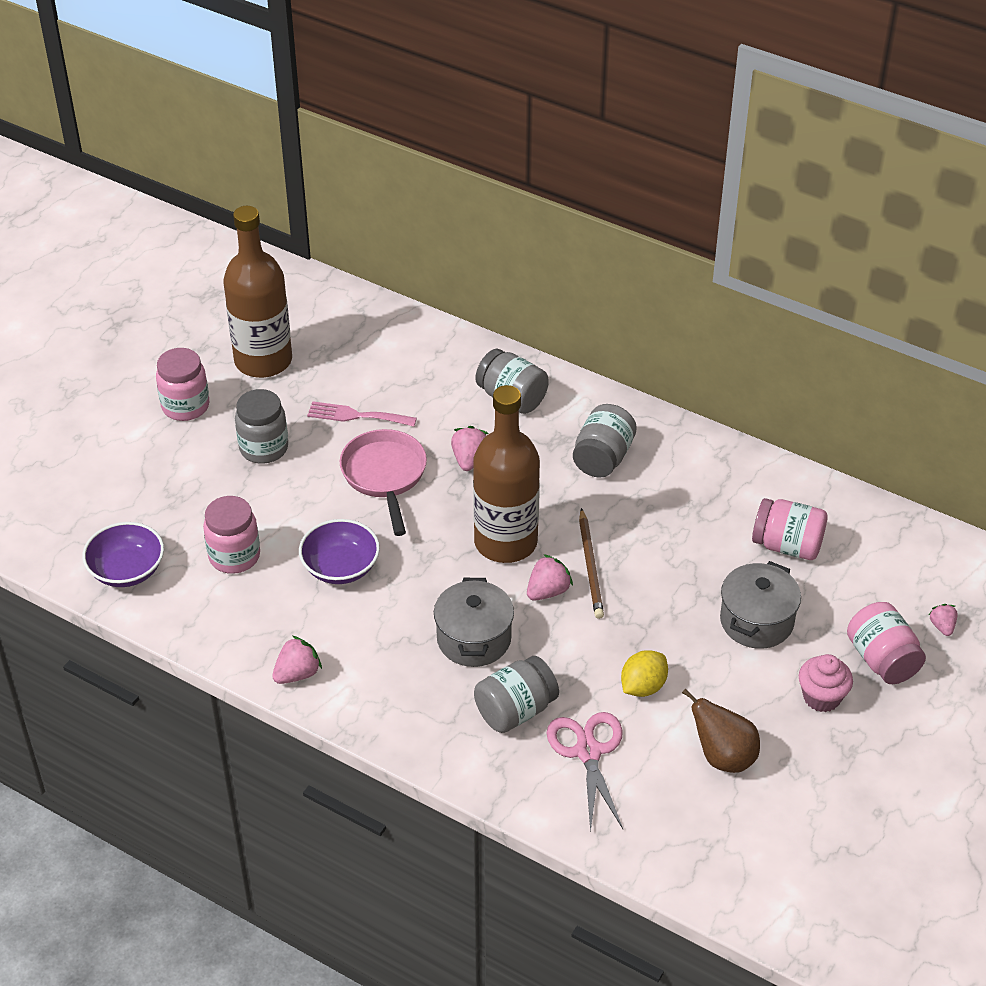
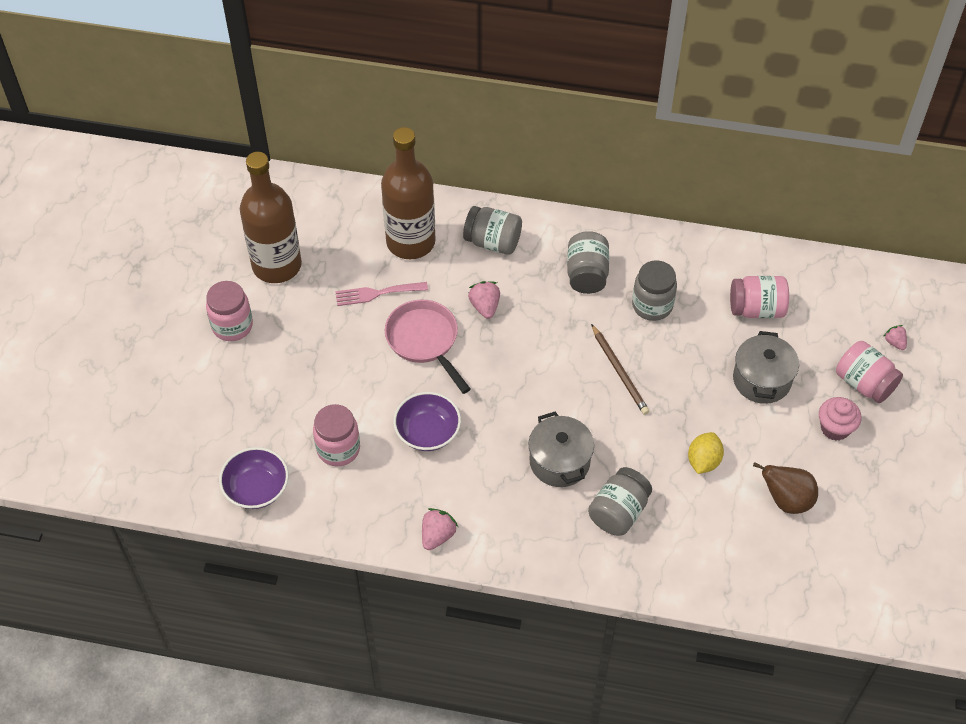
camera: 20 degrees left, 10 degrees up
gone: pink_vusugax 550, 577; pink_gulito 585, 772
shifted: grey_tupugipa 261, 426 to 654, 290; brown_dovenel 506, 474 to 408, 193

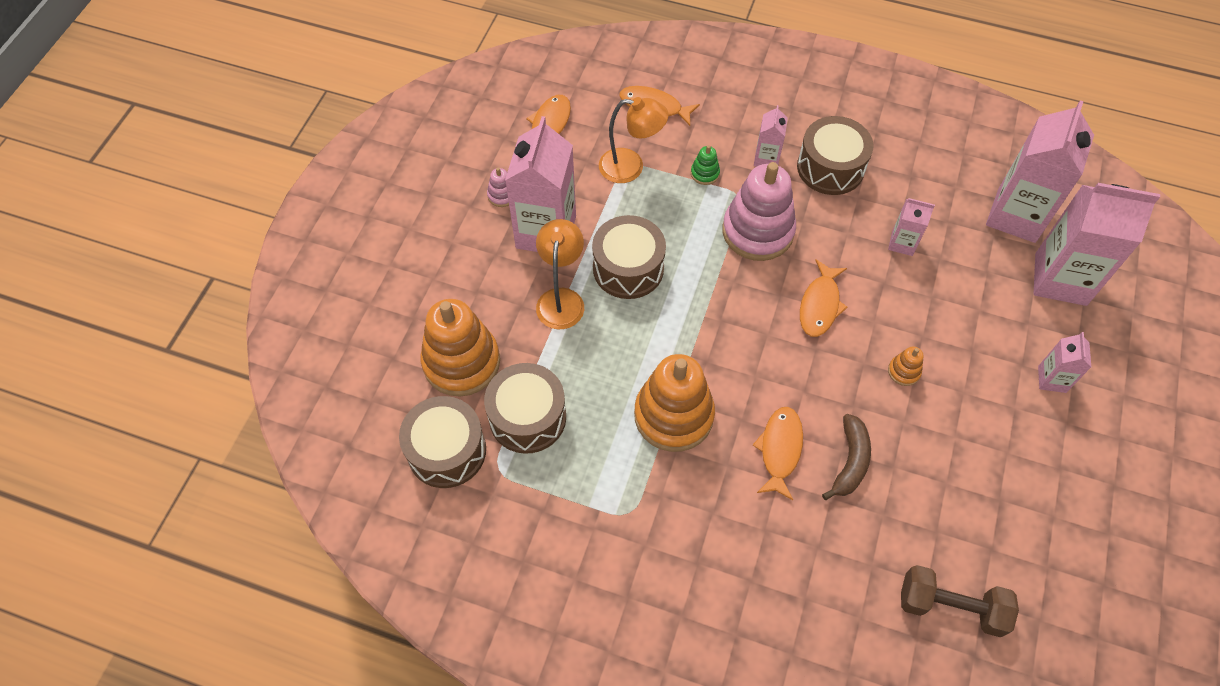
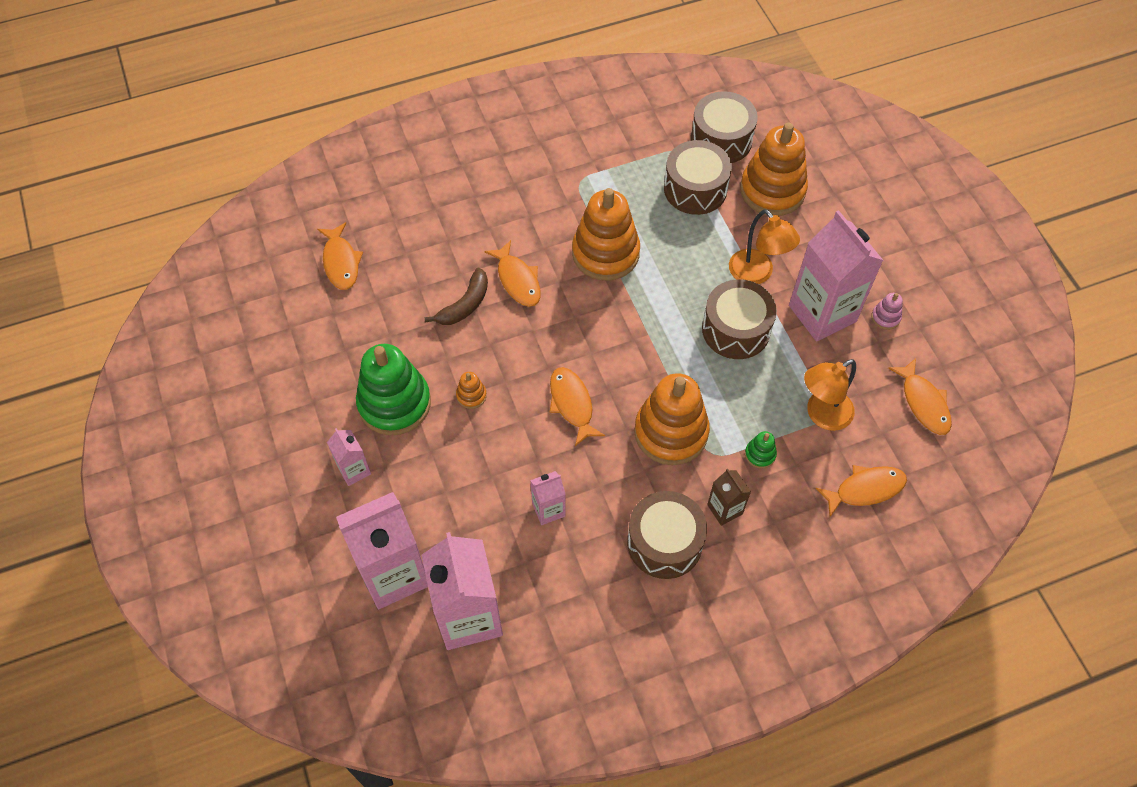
camera: 140 degrees right, 0 degrees up
new: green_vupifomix 393, 389
swapped: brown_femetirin 960, 601 to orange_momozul 340, 256
repainted: pink_vupifomix 759, 211 to orange_vupifomix 672, 419; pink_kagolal 771, 136 to brown_kagolal 729, 497
rotated: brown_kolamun 846, 457 = 456, 296 120 degrees counterclockwise

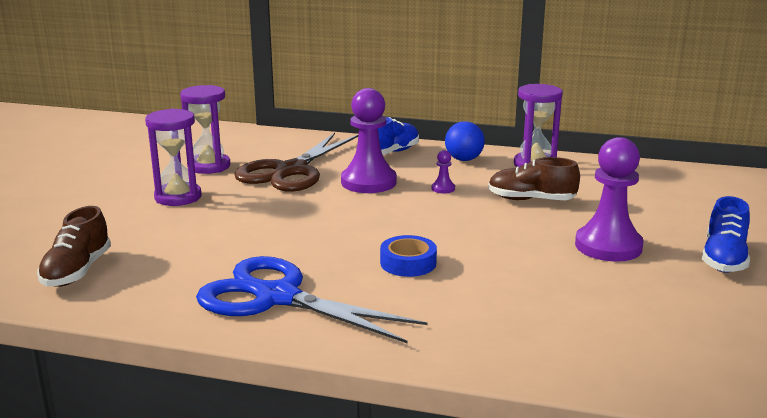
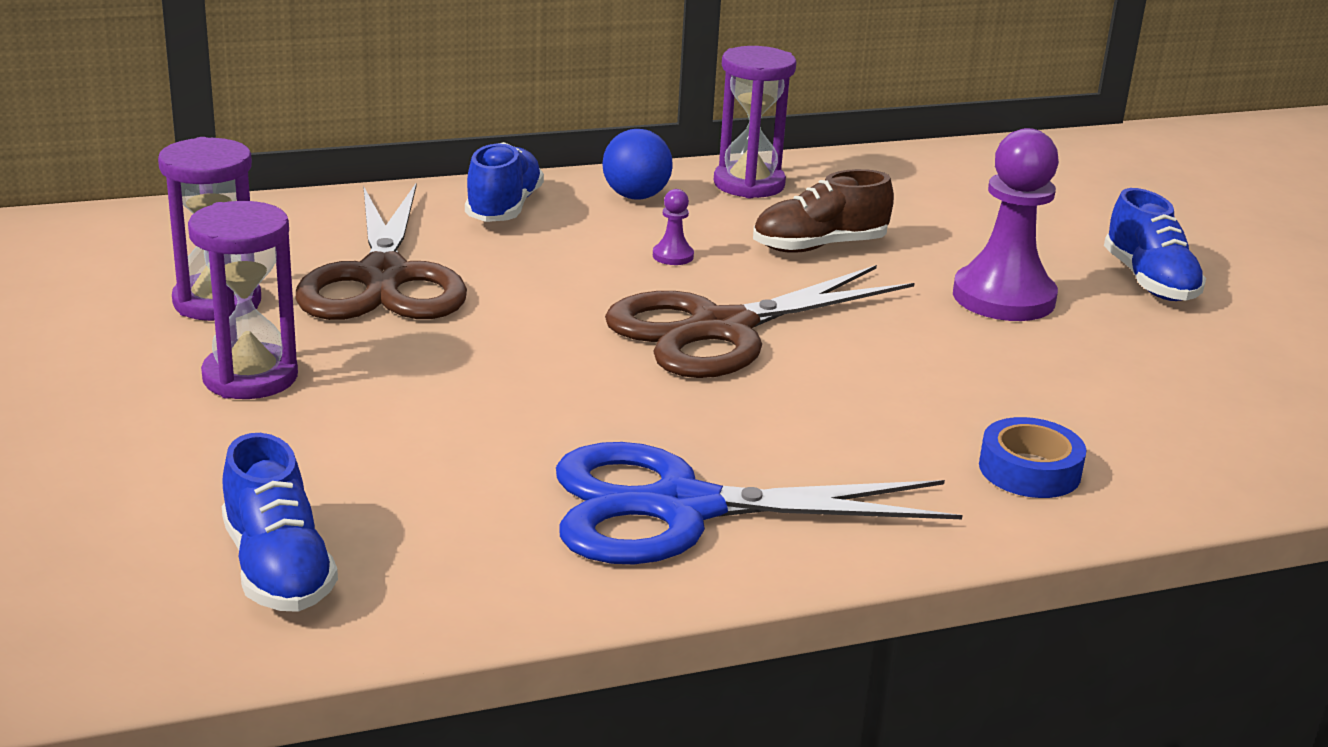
camera: 35 degrees left, 5 degrees up
gone: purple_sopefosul 369, 140
new: brown_gulito 760, 321
shifted: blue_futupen 408, 256 to 1032, 457
repainted: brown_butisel 74, 246 to blue_butisel 280, 522

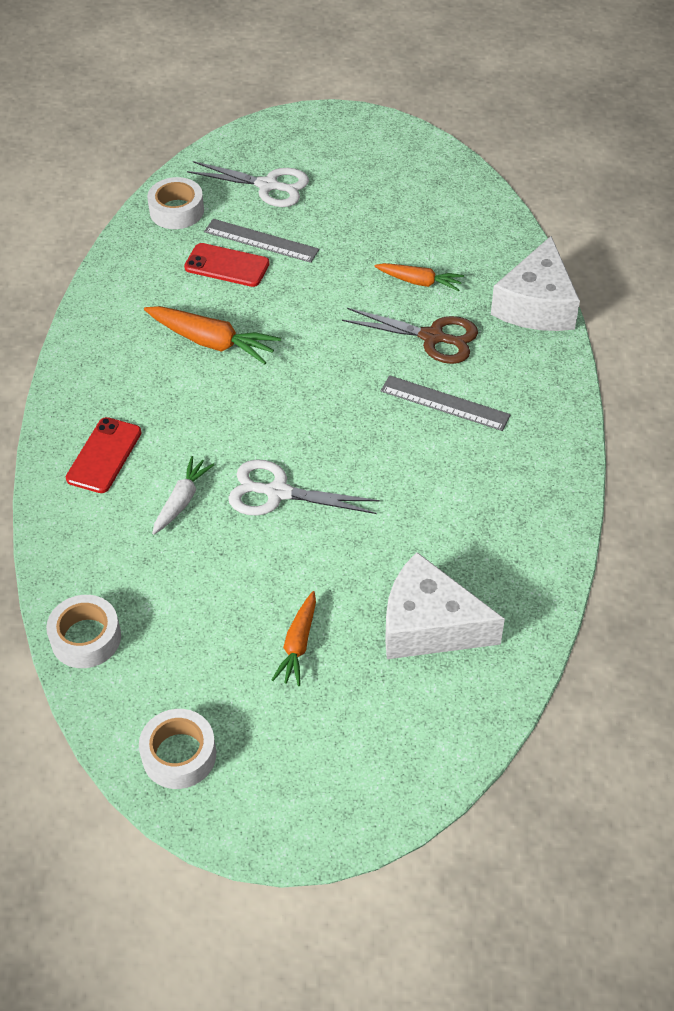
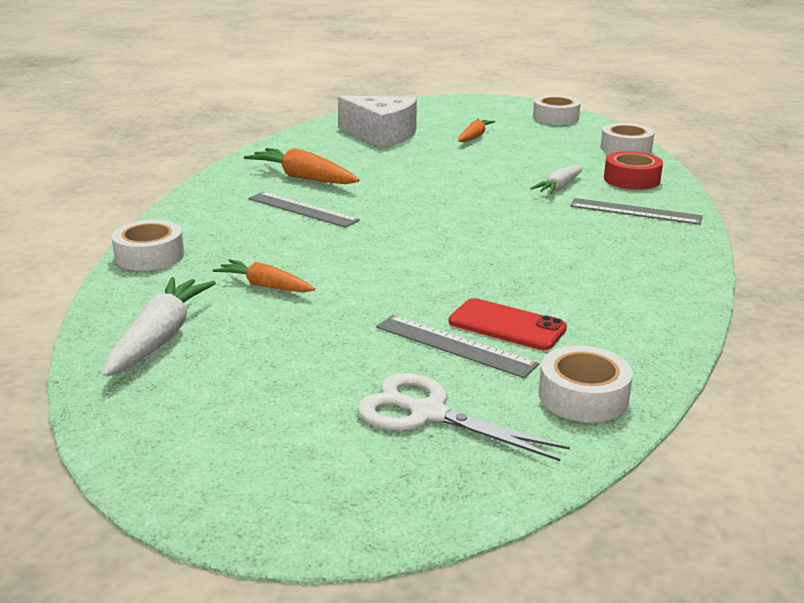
camera: 170 degrees left, 25 degrees down
gone: white_gulito 304, 487; brown_gulito 410, 336
new: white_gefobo 159, 327; red_futupen 633, 170
shifted: orange_gefobo 212, 335 to 302, 166
swapped: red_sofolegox 103, 455 to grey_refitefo 636, 211; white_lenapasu 535, 283 to white_futupen 147, 245

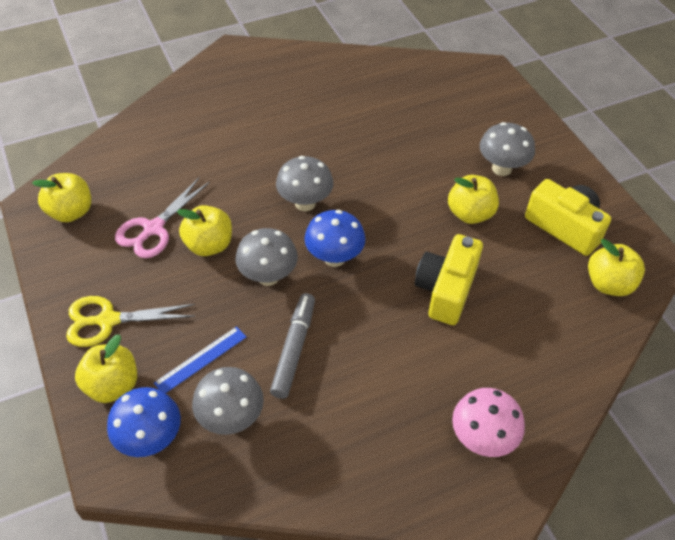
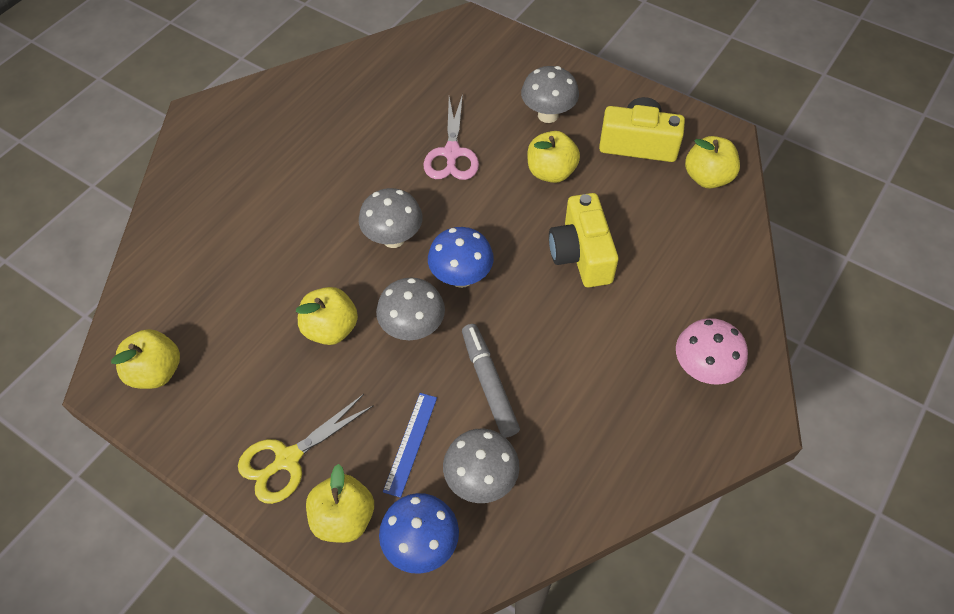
camera: 30 degrees left, 5 degrees up
shifted: pink_gulito 162, 218 to 451, 137

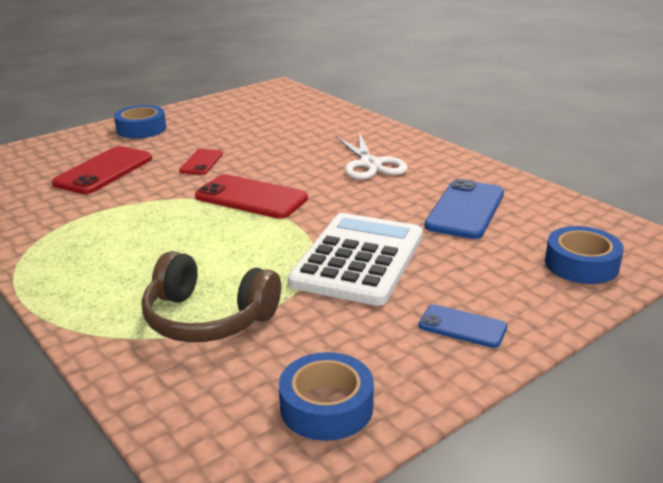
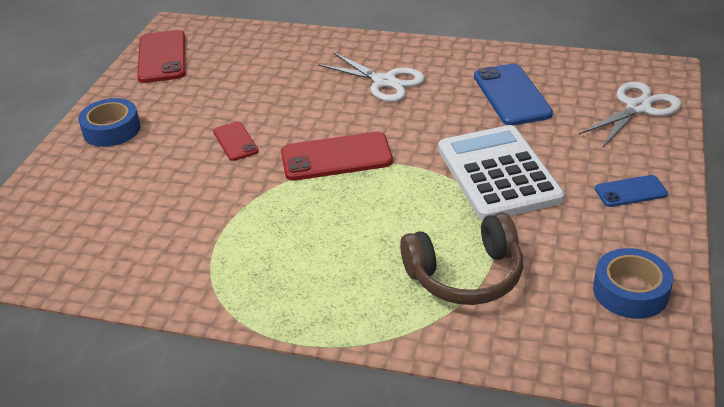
camera: 35 degrees left, 10 degrees up
shifted: red_sofolegox 102, 170 to 161, 56
swapped: blue_futupen 584, 255 to white_gulito 630, 114

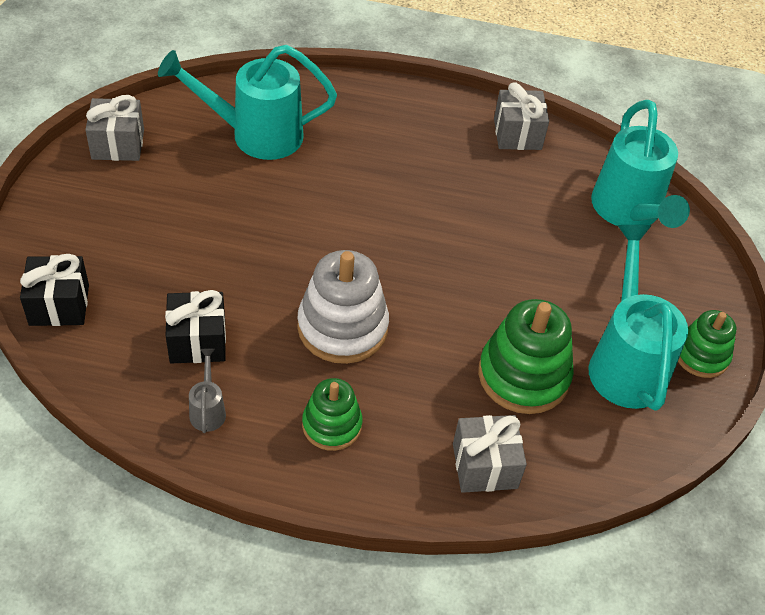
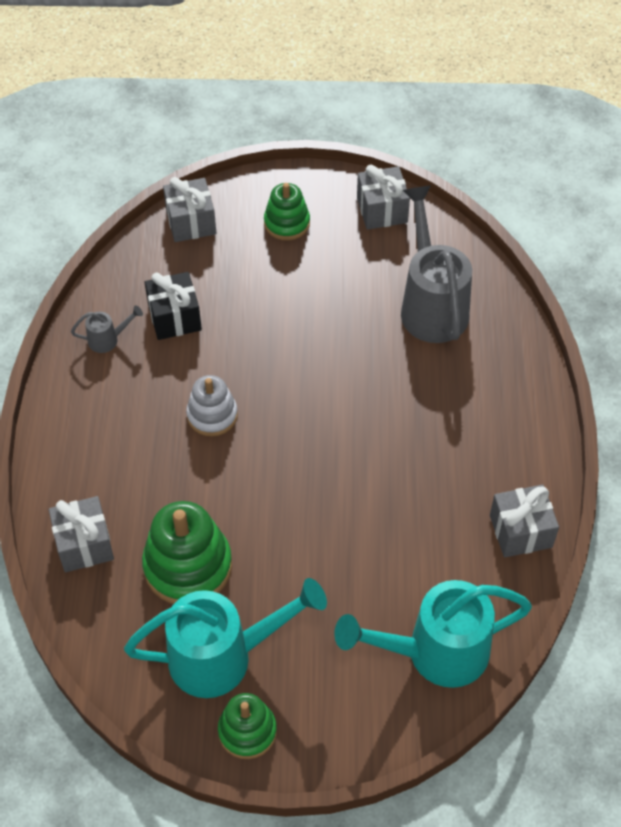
camera: 85 degrees right, 5 degrees up
shifted: green_vupifomix 332, 414 to 287, 212
repainted: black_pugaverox 54, 290 to grey_pugaverox 189, 209; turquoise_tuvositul 247, 102 to grey_tuvositul 436, 264
scaled: white_vupifomix 343, 307 = 212, 406 x0.62

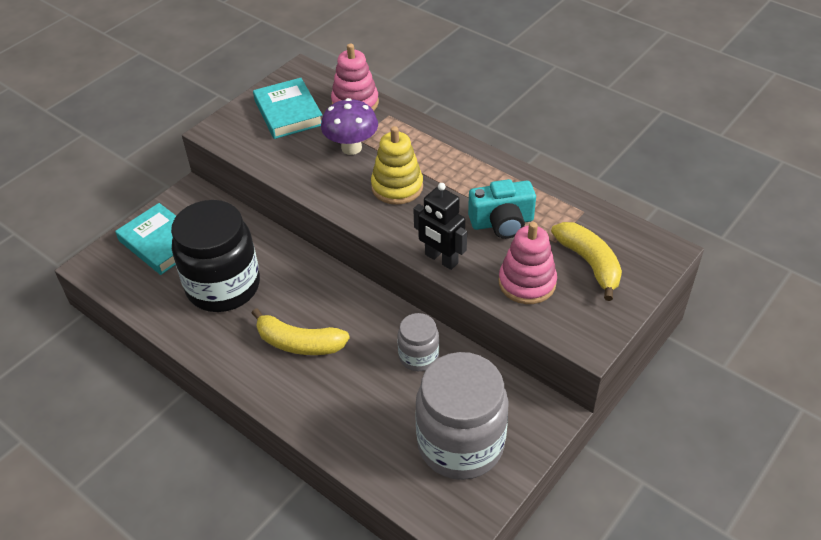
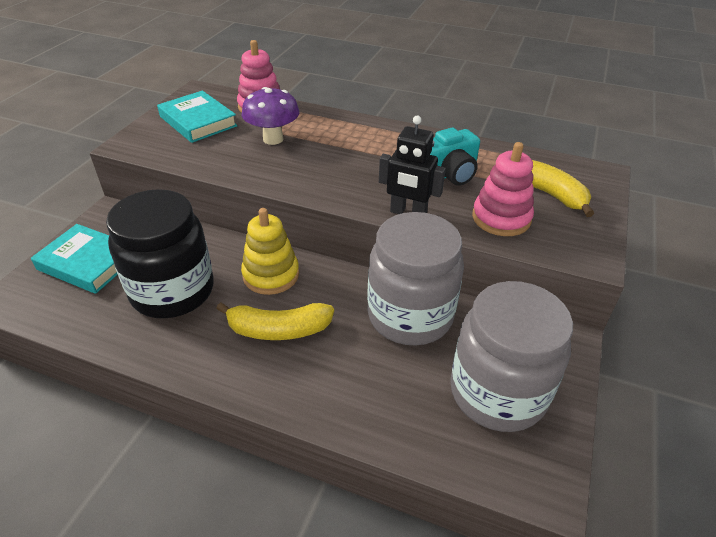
camera: 20 degrees left, 5 degrees down
shifted: yellow_vupifomix 397, 165 to 270, 251
scaled: grey_tupugipa 418, 342 = 415, 279 x2.00

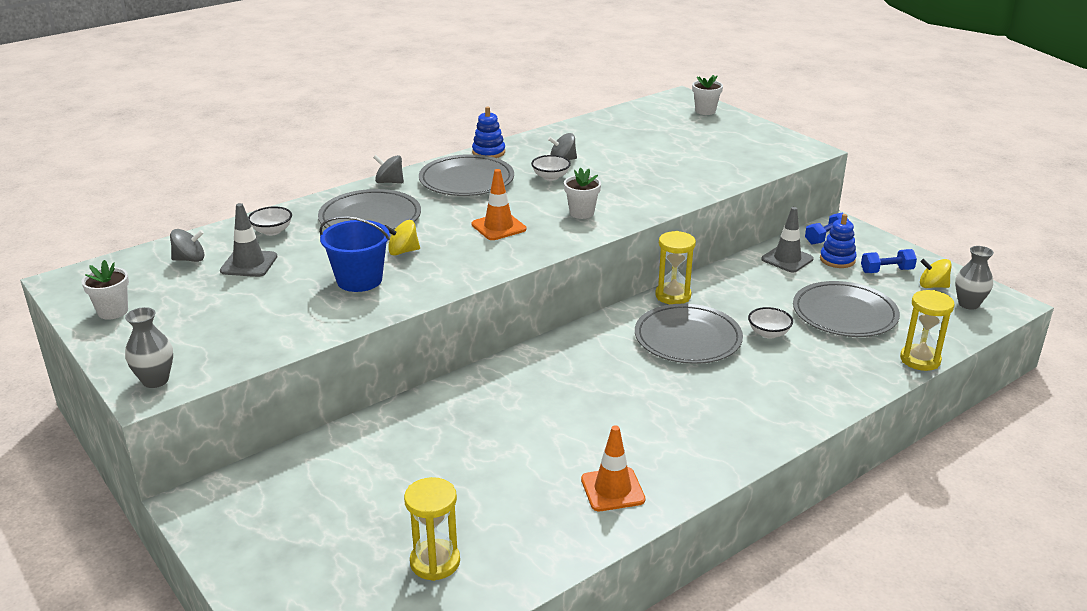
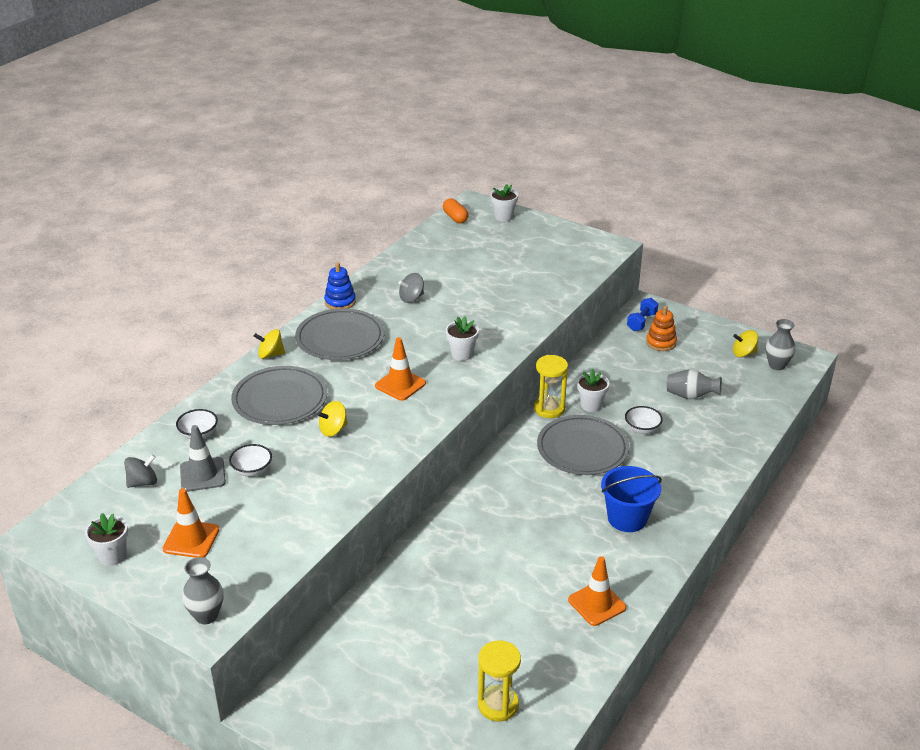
camera: 20 degrees left, 5 degrees up
gone: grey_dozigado 787, 239; blue_femetirin 889, 261; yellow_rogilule 927, 330
new: orange_dozigado 191, 523; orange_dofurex 455, 210; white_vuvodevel 593, 390
shifted: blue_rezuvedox 354, 254 to 631, 499; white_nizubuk 551, 168 to 250, 460
swapped: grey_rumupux 846, 309 to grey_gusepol 694, 384
repainted: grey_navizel 388, 169 to yellow_navizel 269, 344; blue_vupifomix 838, 241 to orange_vupifomix 661, 328

